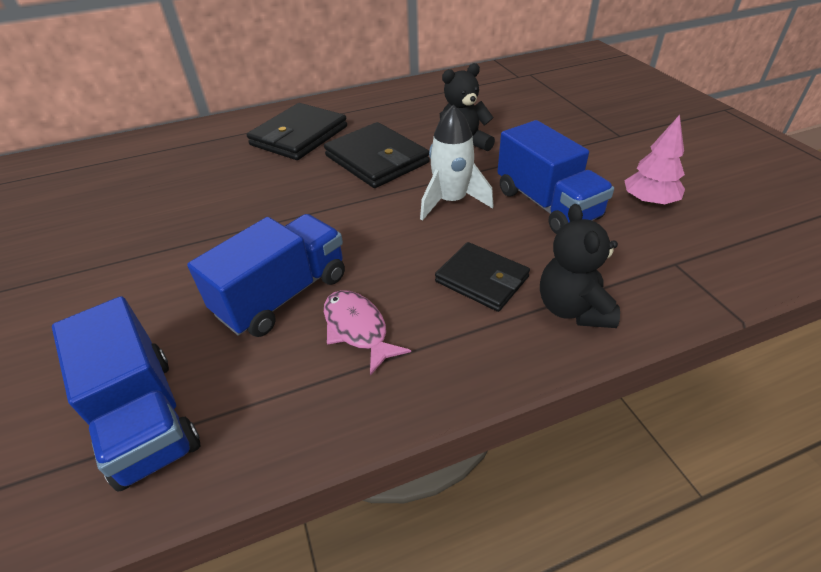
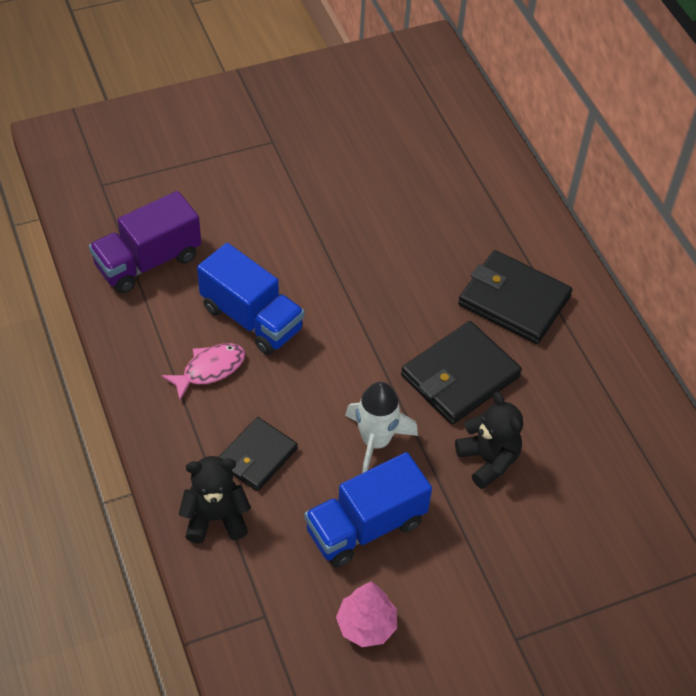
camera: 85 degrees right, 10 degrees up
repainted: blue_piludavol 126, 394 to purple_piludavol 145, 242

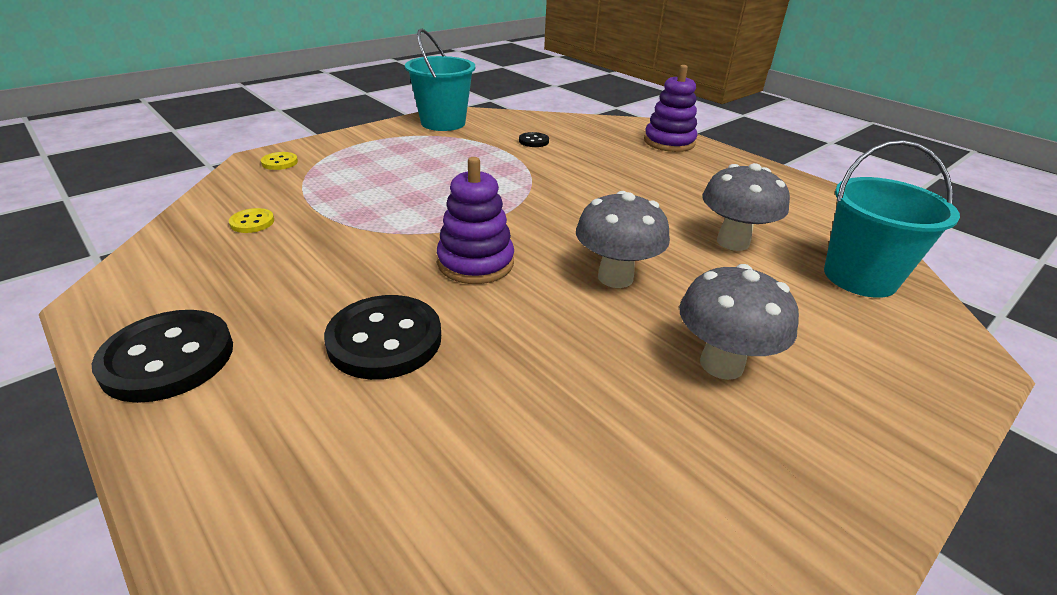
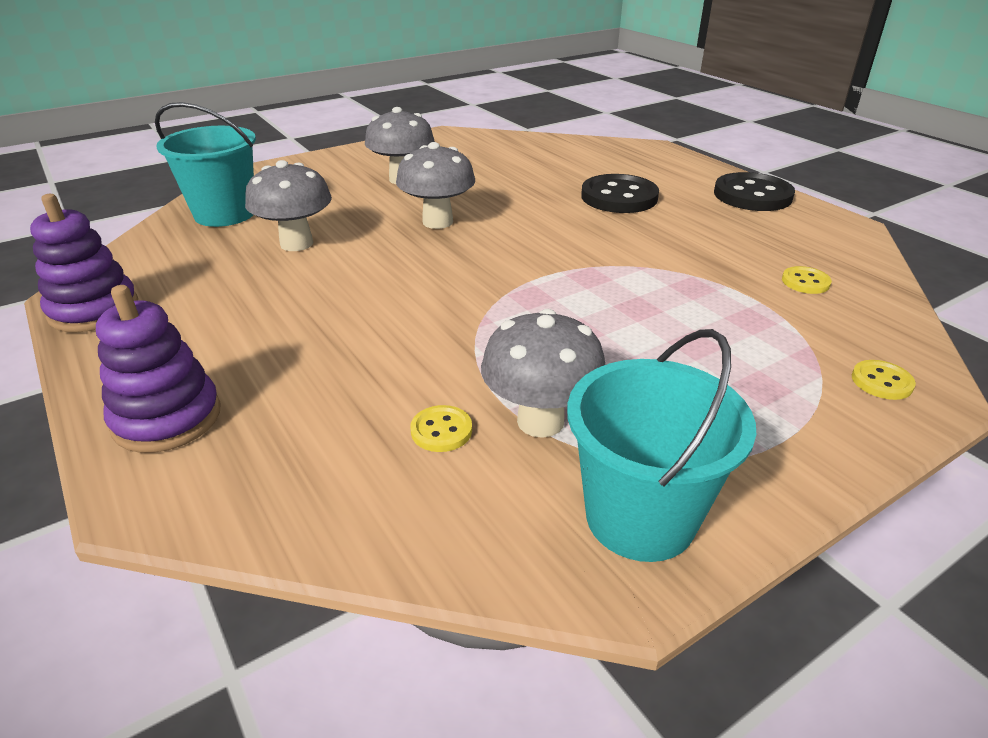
camera: 170 degrees left, 0 degrees up
new: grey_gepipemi 543, 373
shifted: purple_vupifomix 475, 220 to 84, 263
repainted: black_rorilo 534, 139 to yellow_rorilo 441, 428

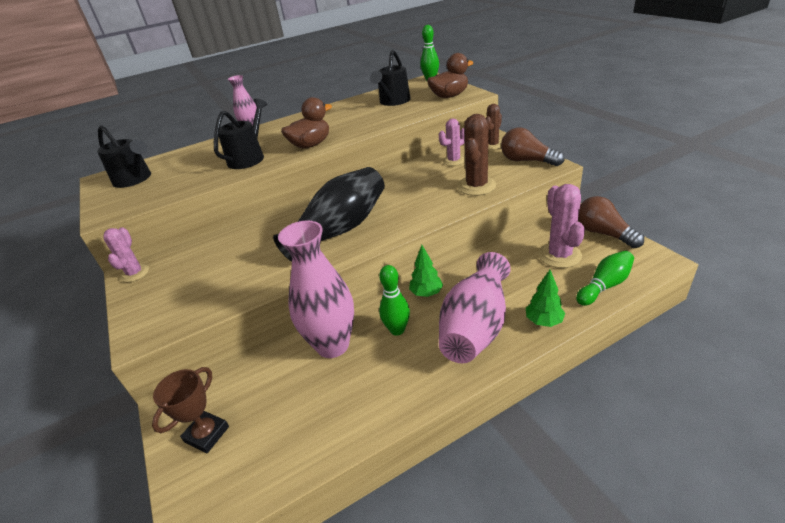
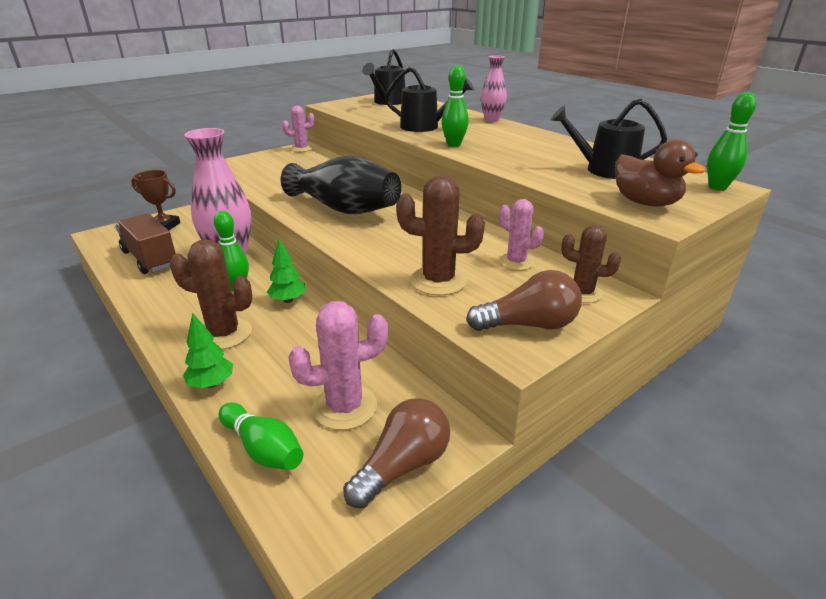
camera: 75 degrees right, 5 degrees down
new: brown_piludavol 145, 243
swapped: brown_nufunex 306, 122 to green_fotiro 455, 106; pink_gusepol 475, 307 to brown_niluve 211, 294
rotated: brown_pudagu 533, 147 = 524, 300 60 degrees clockwise

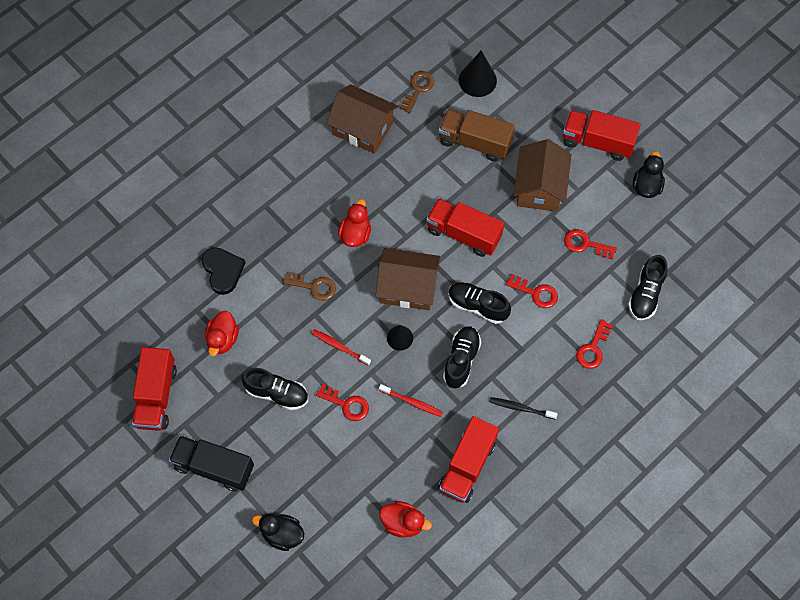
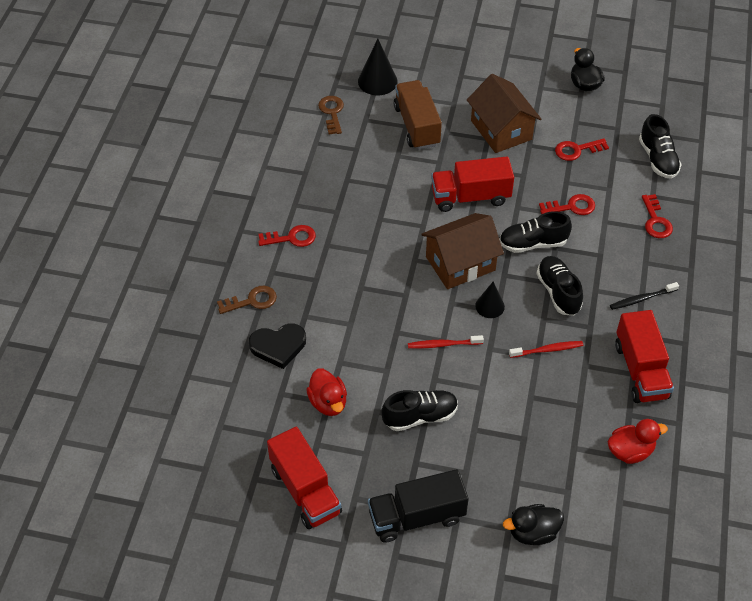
camera: 35 degrees left, 15 degrees down
gone: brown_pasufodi 362, 119; red_nufunex 354, 223; red_piludavol 602, 135
shifted: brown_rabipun 309, 286 to 247, 300; red_rabipun 342, 402 to 287, 236
rotated: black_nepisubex 223, 271 = 277, 346 135 degrees clockwise; brown_piludavol 477, 135 = 418, 115 90 degrees clockwise

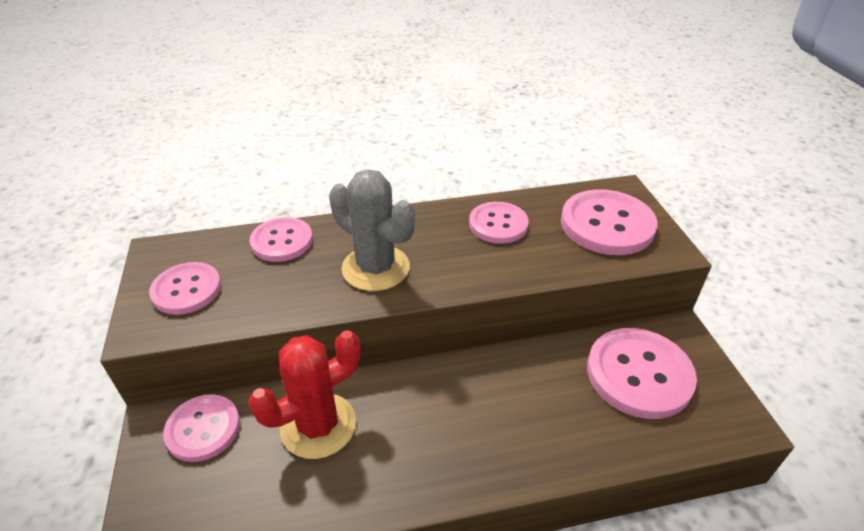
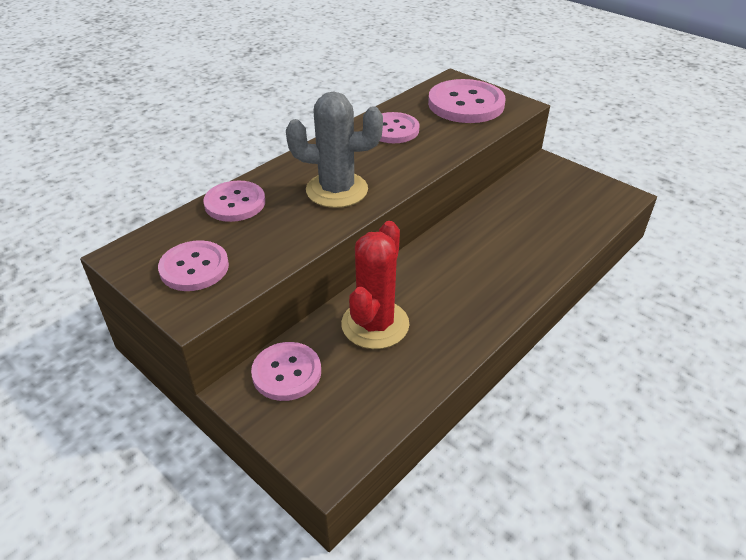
camera: 35 degrees left, 0 degrees up
gone: pink_rorilo 642, 373

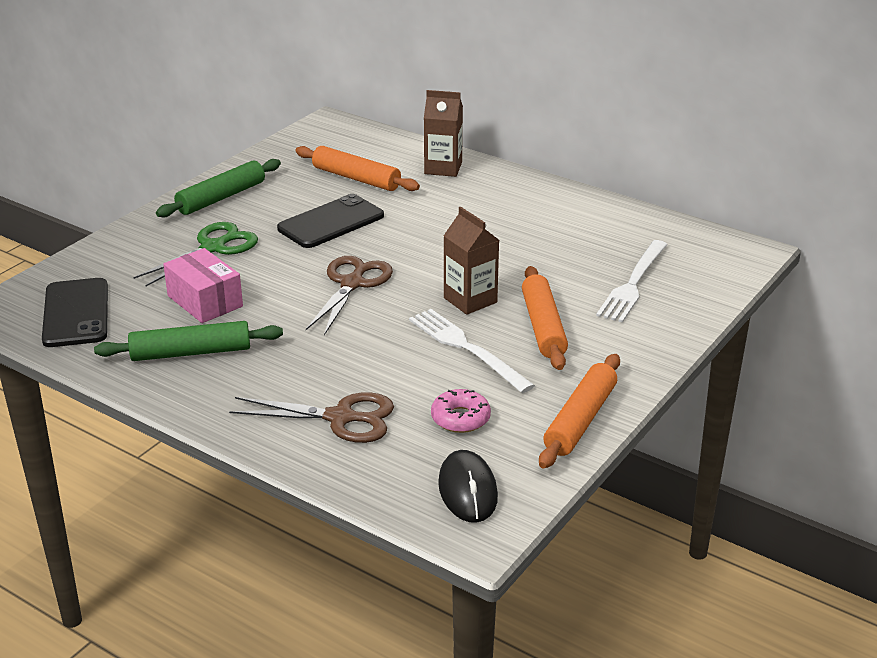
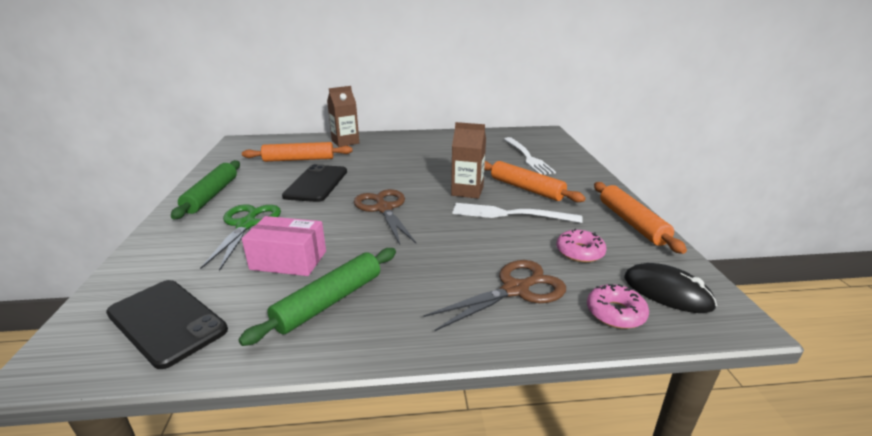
camera: 40 degrees left, 5 degrees down
new: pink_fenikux 618, 306

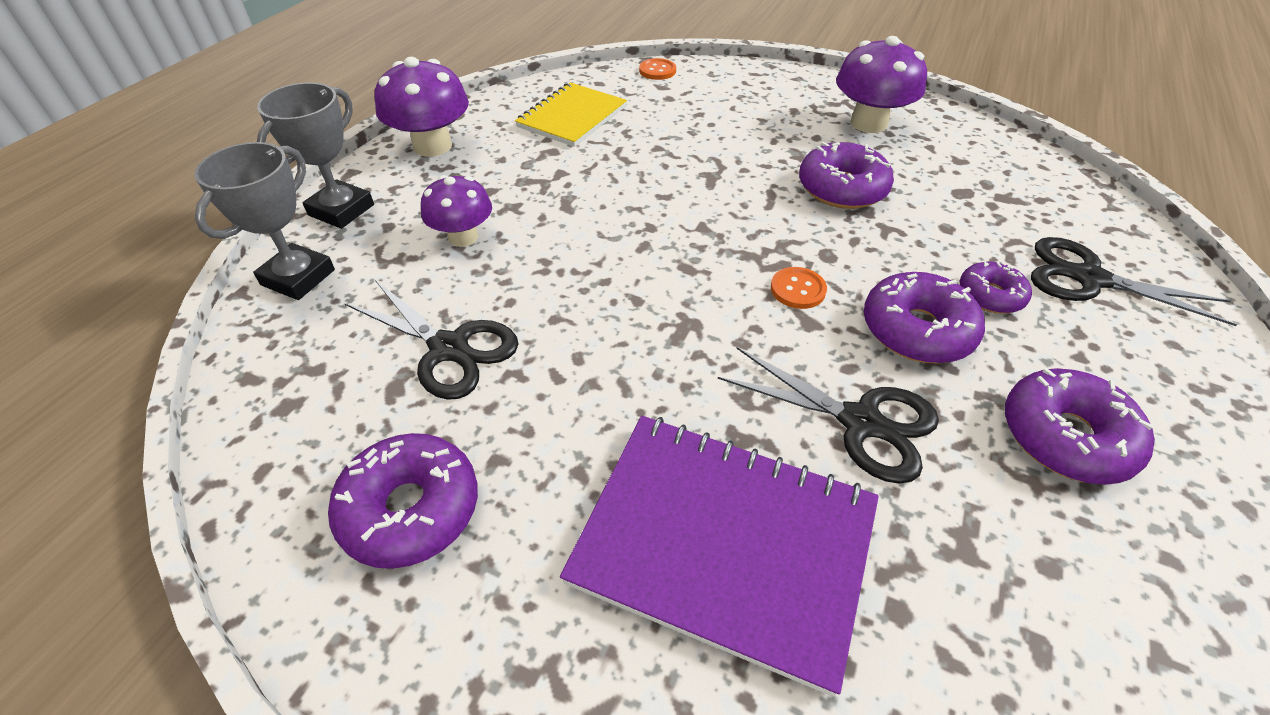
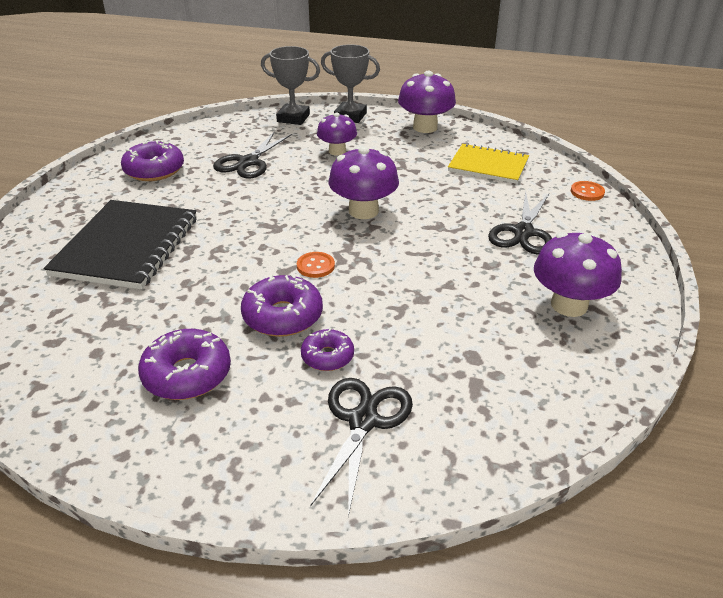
camera: 80 degrees right, 10 degrees down
gone: purple_fenikux 846, 175
new: purple_gepipemi 364, 182
shifted: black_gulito 828, 415 to 520, 223
repainted: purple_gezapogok 719, 556 to black_gezapogok 120, 244

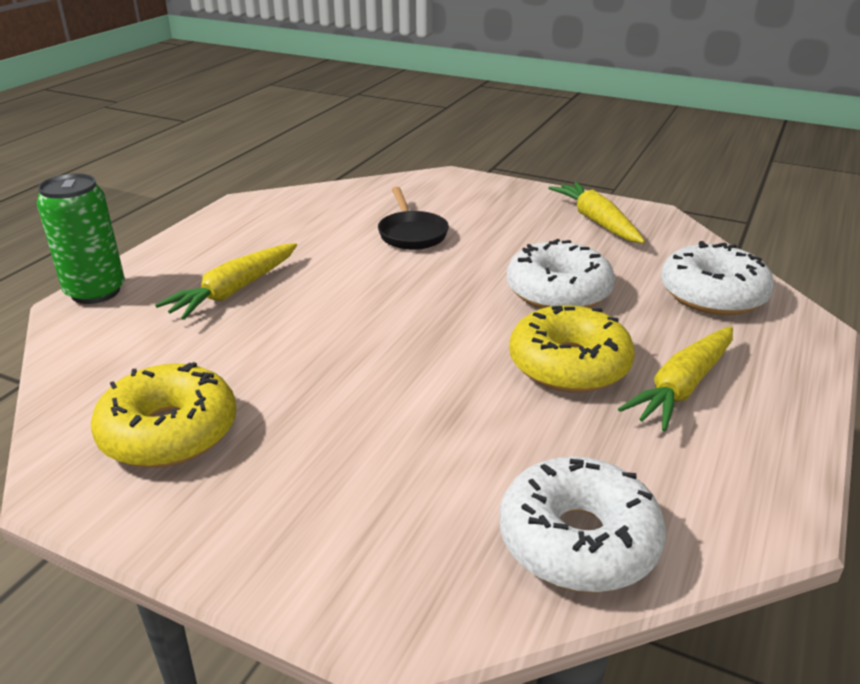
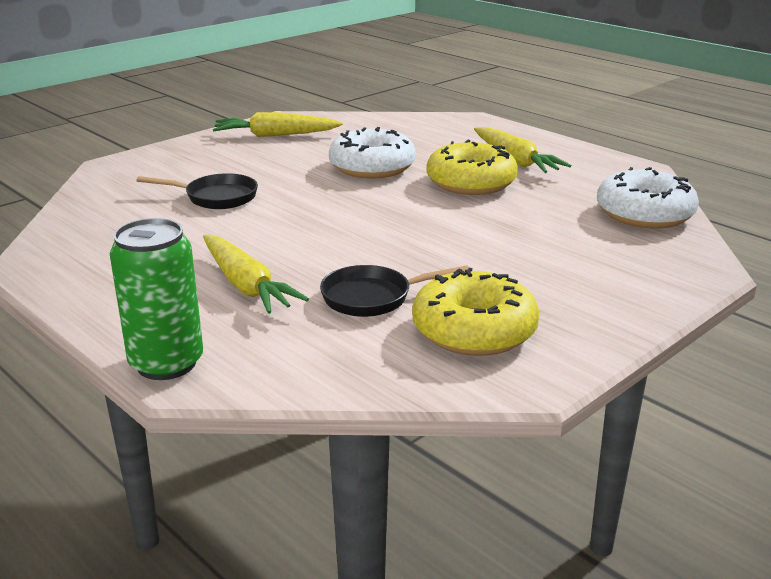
camera: 70 degrees left, 5 degrees down
gone: white_fenikux 717, 278
new: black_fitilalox 394, 291

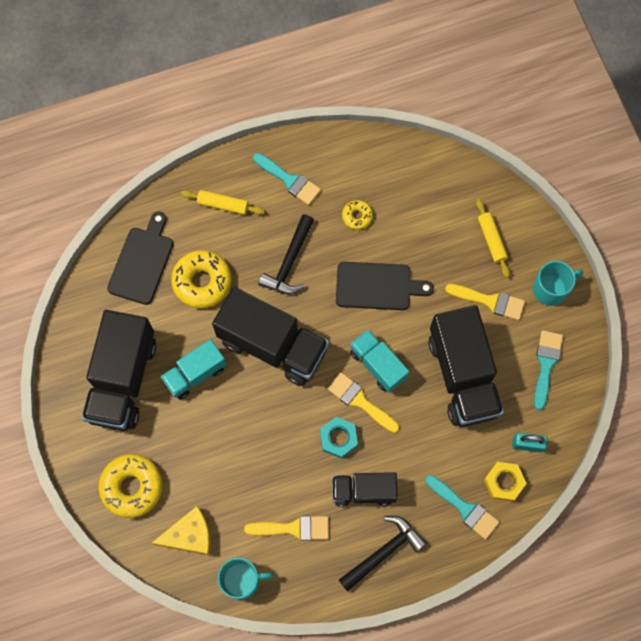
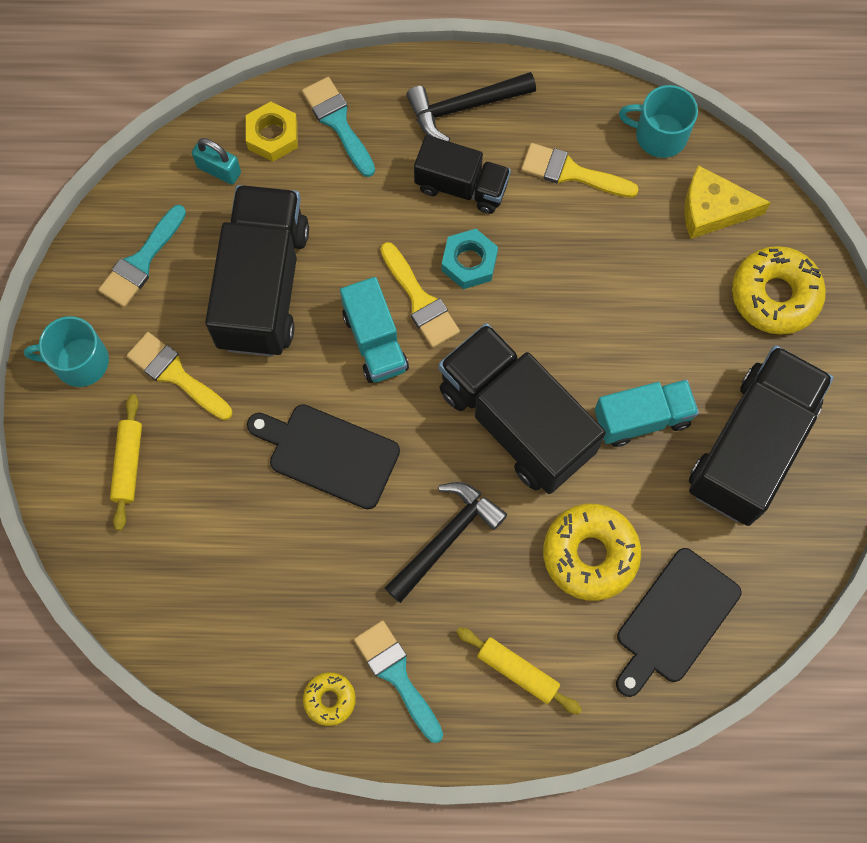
camera: 160 degrees left, 0 degrees up
shifted: yellow_fenikux 357, 215 to 329, 699

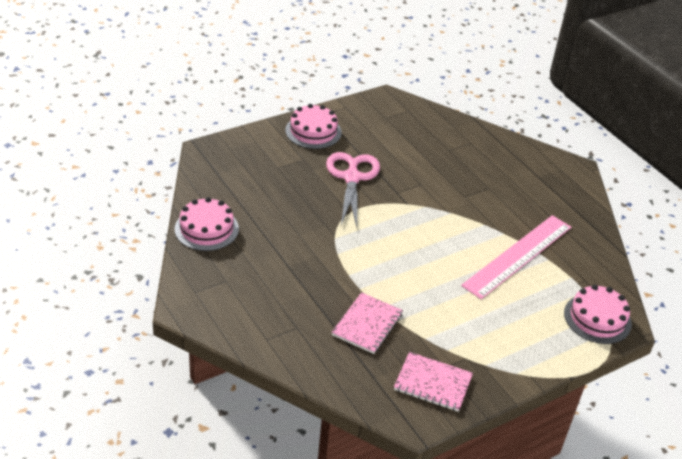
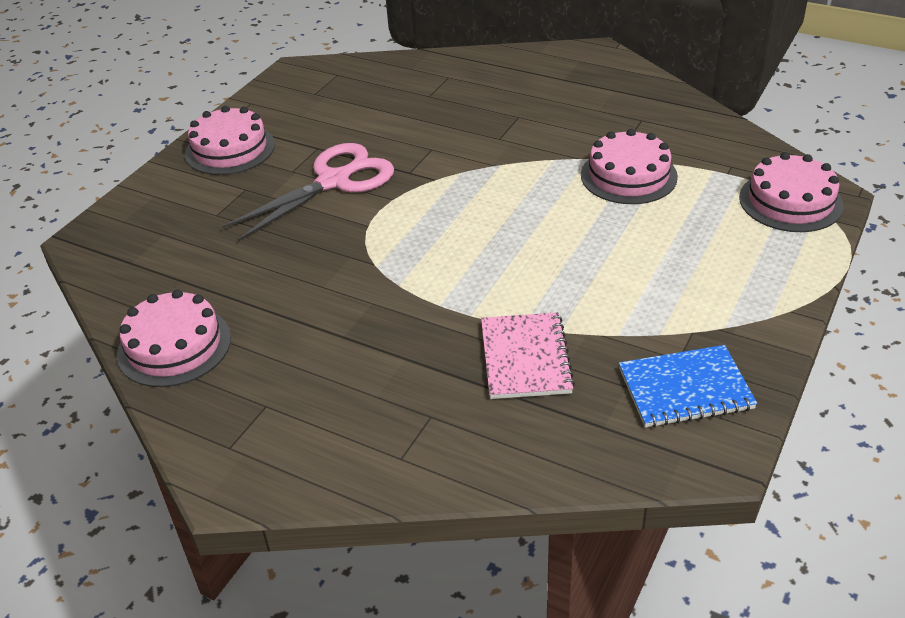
camera: 25 degrees left, 0 degrees up
swapped: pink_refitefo 516, 257 to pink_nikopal 629, 166
repainted: pink_gezapogok 433, 382 to blue_gezapogok 688, 386
rotated: pink_gulito 353, 189 = 308, 192 75 degrees clockwise

